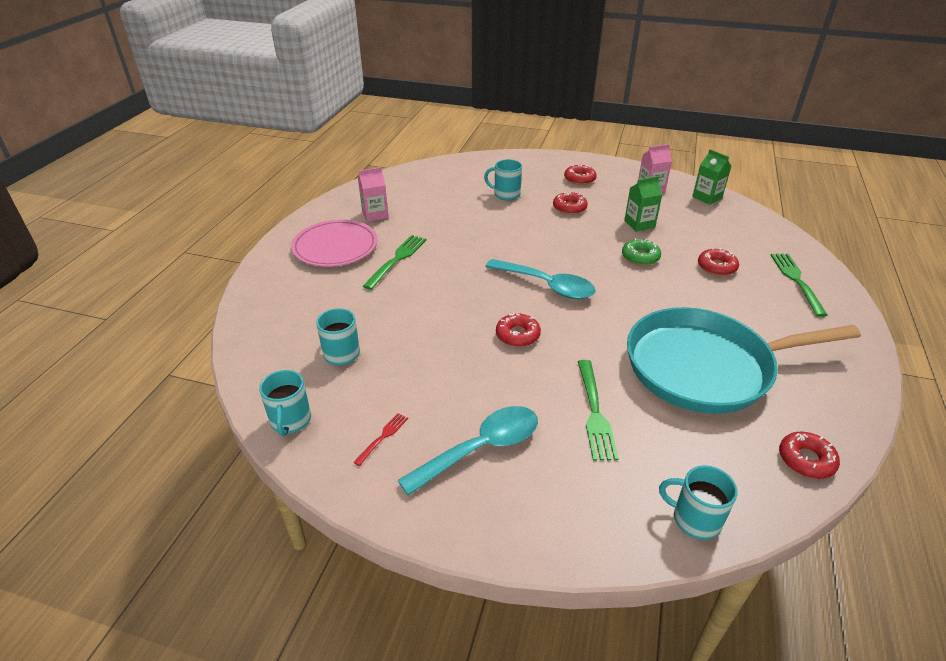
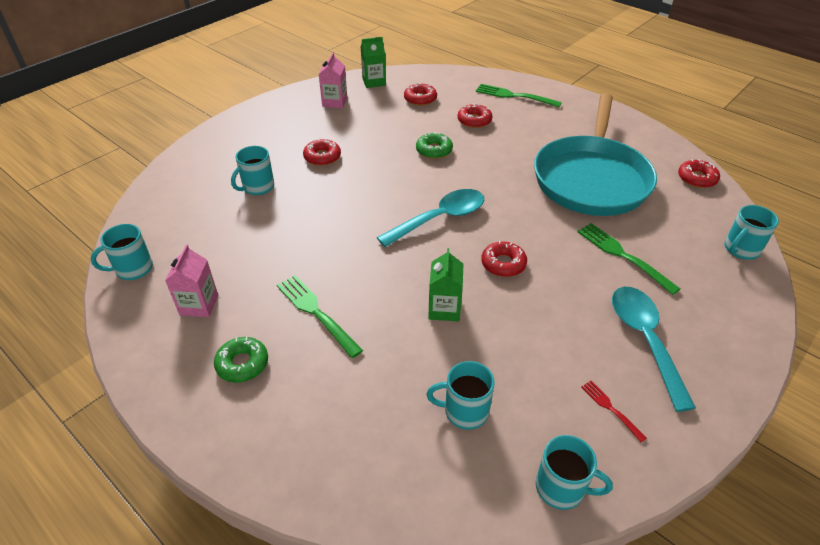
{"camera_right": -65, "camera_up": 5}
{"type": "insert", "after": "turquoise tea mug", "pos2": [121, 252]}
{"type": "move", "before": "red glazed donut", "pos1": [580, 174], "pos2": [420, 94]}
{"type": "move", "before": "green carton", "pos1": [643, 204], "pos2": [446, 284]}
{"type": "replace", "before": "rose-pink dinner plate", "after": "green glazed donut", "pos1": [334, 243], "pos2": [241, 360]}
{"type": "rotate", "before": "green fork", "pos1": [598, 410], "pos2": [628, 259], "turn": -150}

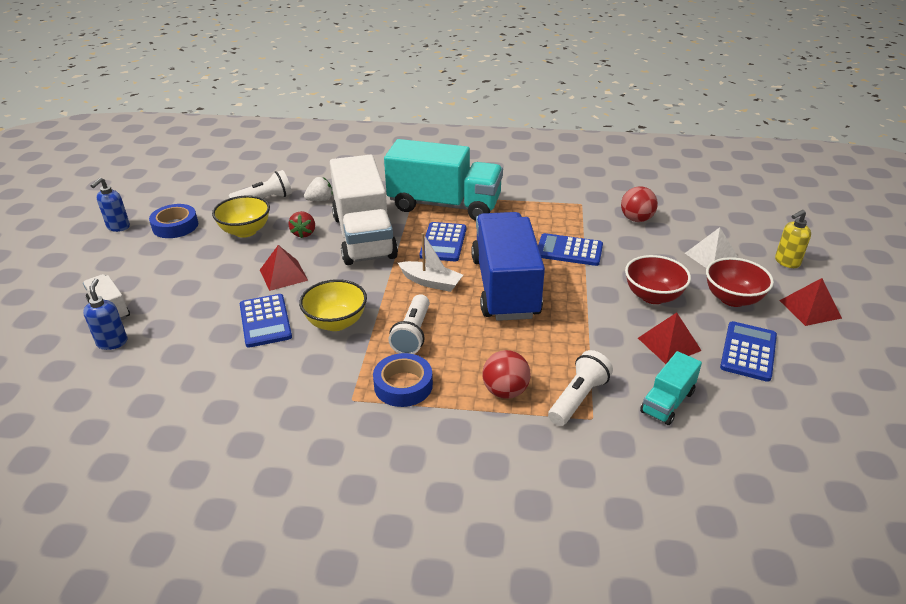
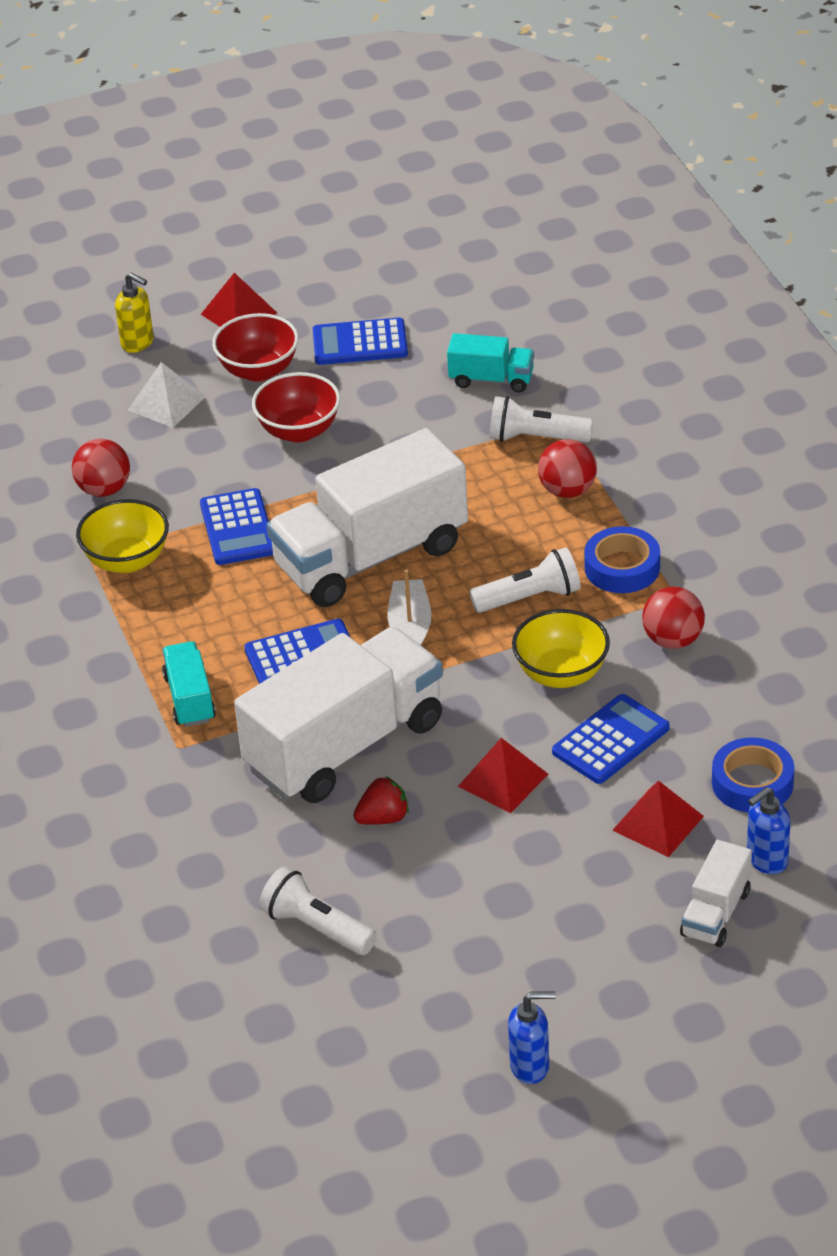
{"camera_right": -115, "camera_up": 5}
{"type": "delete", "before": "white strawberry", "pos1": [318, 189]}
{"type": "insert", "after": "red sphere", "pos2": [673, 618]}
{"type": "move", "before": "royal blue tape", "pos1": [173, 221], "pos2": [753, 774]}
{"type": "move", "before": "golden serving bowl", "pos1": [241, 217], "pos2": [122, 536]}
{"type": "move", "before": "red solid pyramid", "pos1": [670, 338], "pos2": [658, 818]}
{"type": "recolor", "before": "royal blue truck", "after": "white truck", "pos1": [508, 266], "pos2": [367, 517]}
{"type": "resize", "before": "turquoise truck", "pos1": [443, 180], "pos2": [189, 684], "scale": 0.46}

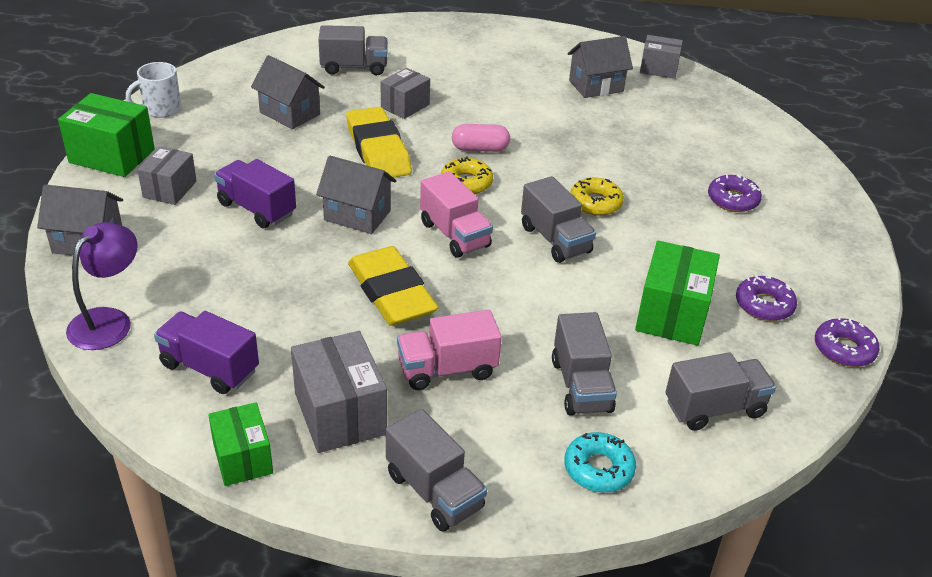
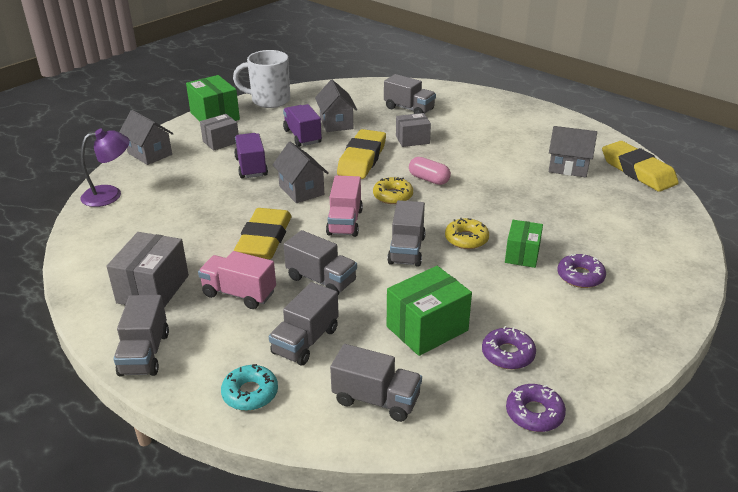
{"camera_right": 40, "camera_up": -5}
{"type": "insert", "after": "grey truck", "pos2": [320, 262]}
{"type": "move", "before": "purple truck", "pos1": [206, 352], "pos2": [302, 125]}
{"type": "move", "before": "green box", "pos1": [240, 444], "pos2": [524, 244]}
{"type": "replace", "before": "grey box", "after": "golden eraser", "pos1": [661, 57], "pos2": [640, 166]}
{"type": "resize", "before": "white tea mug", "pos1": [153, 90], "pos2": [261, 79], "scale": 1.59}

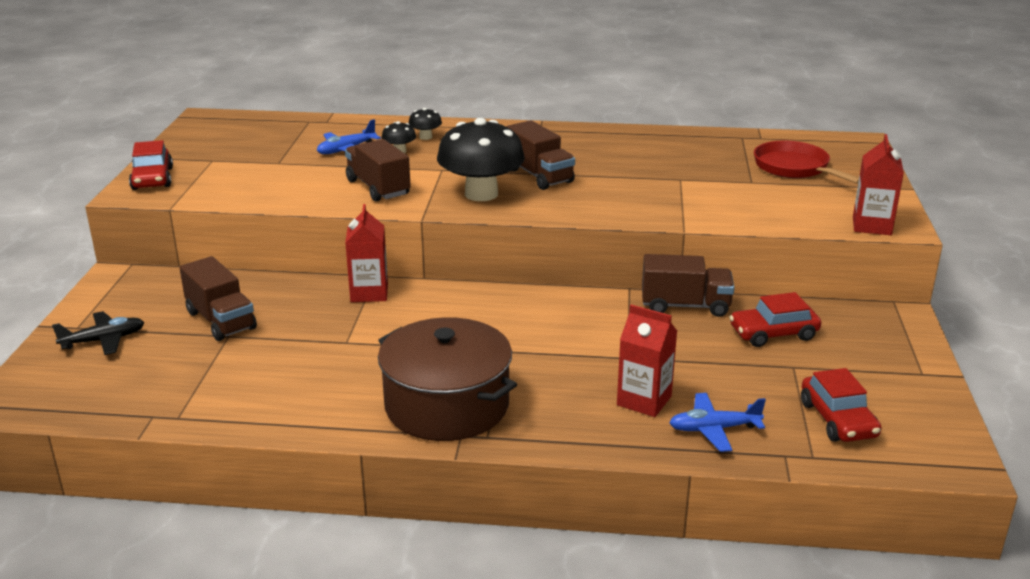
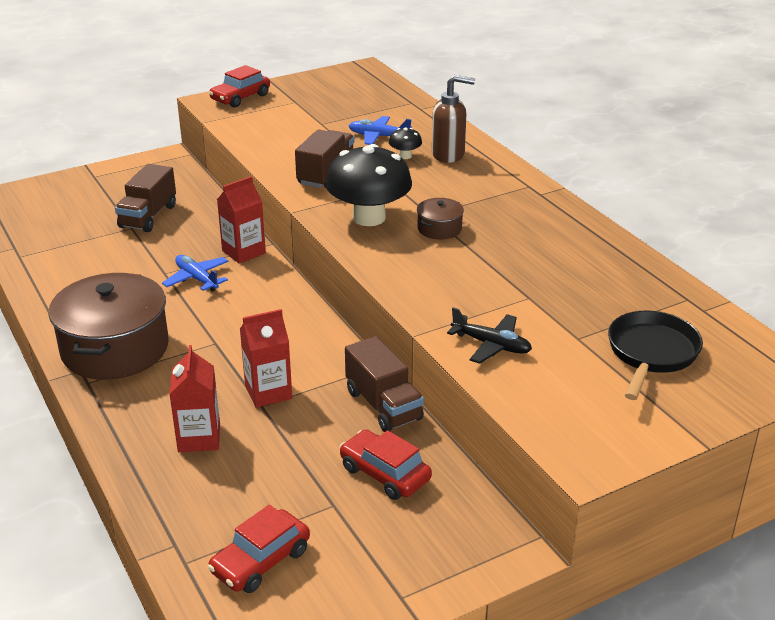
{"camera_right": 55, "camera_up": 5}
{"type": "move", "before": "ebony aeroplane", "pos1": [98, 333], "pos2": [489, 335]}
{"type": "move", "before": "royal blue aeroplane", "pos1": [717, 422], "pos2": [195, 273]}
{"type": "move", "before": "red carton", "pos1": [878, 184], "pos2": [266, 358]}
{"type": "replace", "before": "ebony toadstool", "after": "brown pump bottle", "pos1": [425, 124], "pos2": [453, 119]}
{"type": "replace", "before": "brown truck", "after": "brown stockpot", "pos1": [540, 155], "pos2": [440, 218]}
{"type": "recolor", "before": "red pan", "after": "ebony pan", "pos1": [806, 162], "pos2": [655, 355]}

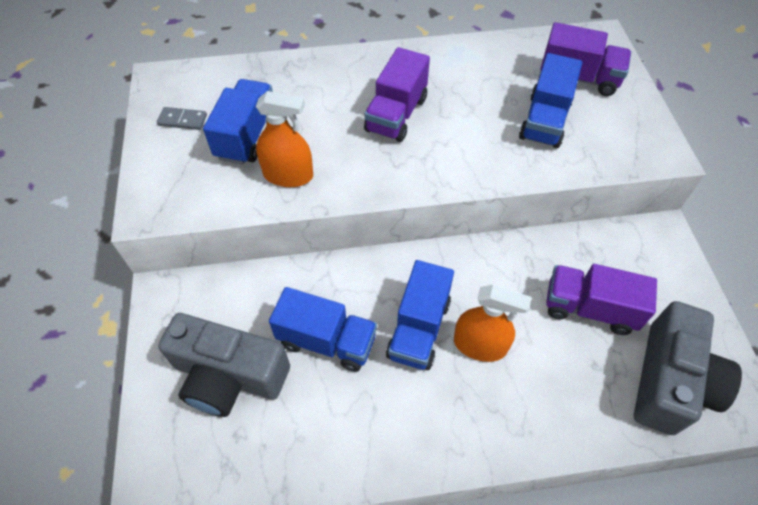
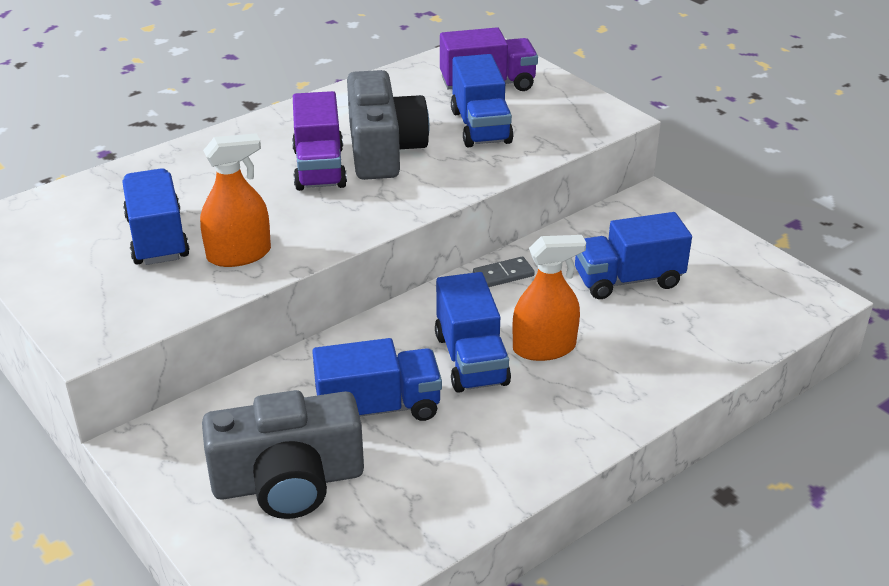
{"camera_right": -30, "camera_up": -20}
{"type": "move", "before": "grey domino tile", "pos1": [182, 118], "pos2": [504, 271]}
{"type": "move", "before": "grey compact camera", "pos1": [688, 368], "pos2": [388, 125]}
{"type": "recolor", "before": "purple truck", "after": "royal blue truck", "pos1": [601, 299], "pos2": [633, 255]}

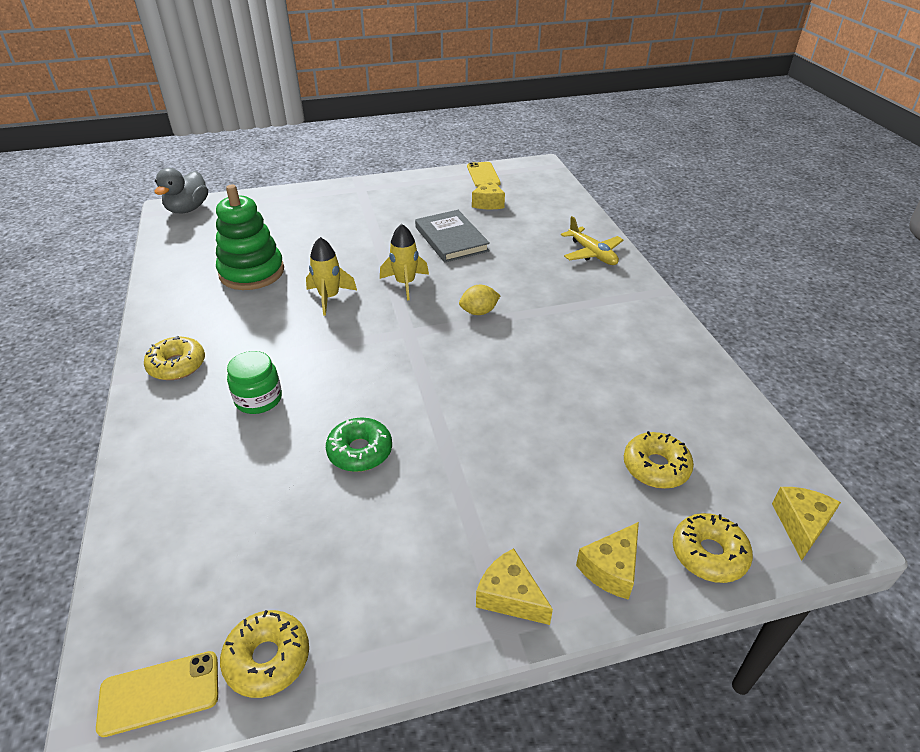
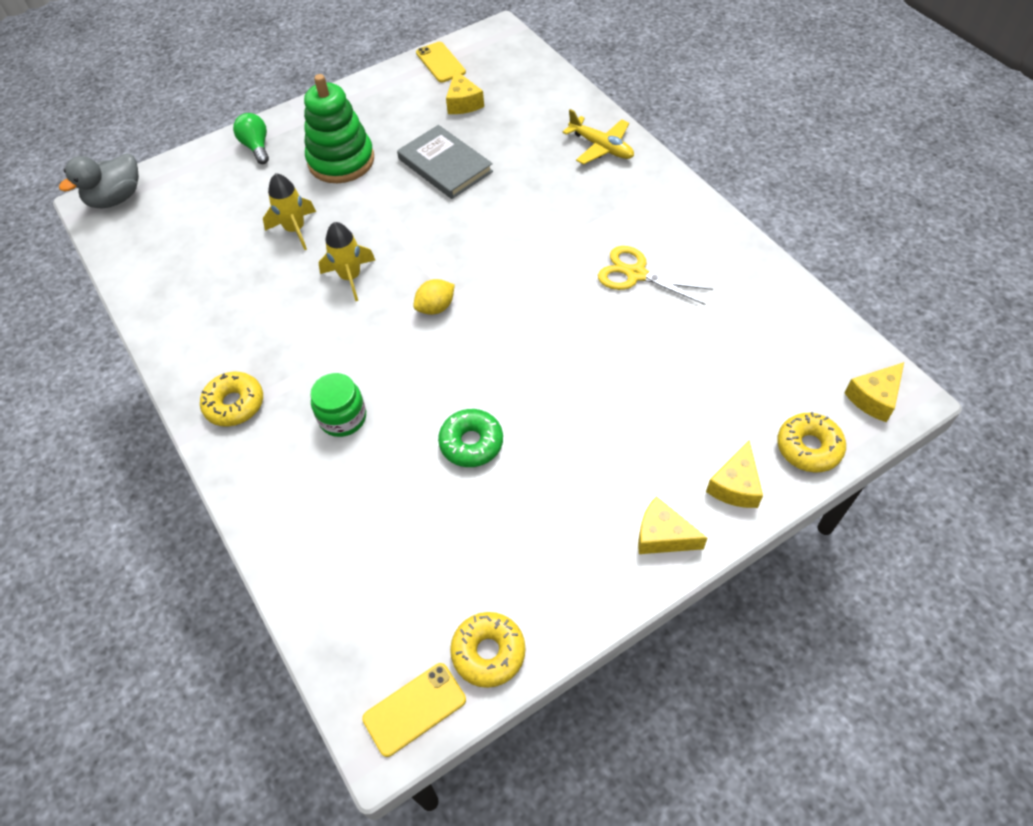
{"camera_right": -15, "camera_up": 15}
{"type": "delete", "before": "golden glazed donut", "pos1": [659, 460]}
{"type": "insert", "after": "green bulb", "pos2": [251, 138]}
{"type": "insert", "after": "golden shears", "pos2": [655, 275]}
{"type": "move", "before": "green ring stacker", "pos1": [250, 237], "pos2": [339, 128]}
{"type": "move", "before": "golden toy rocket", "pos1": [404, 262], "pos2": [289, 211]}
{"type": "move", "before": "golden lemon", "pos1": [480, 300], "pos2": [434, 297]}
{"type": "rotate", "before": "grey rubber duck", "pos1": [181, 190], "pos2": [99, 181], "turn": 45}
{"type": "rotate", "before": "golden cheese", "pos1": [806, 524], "pos2": [874, 392], "turn": -135}

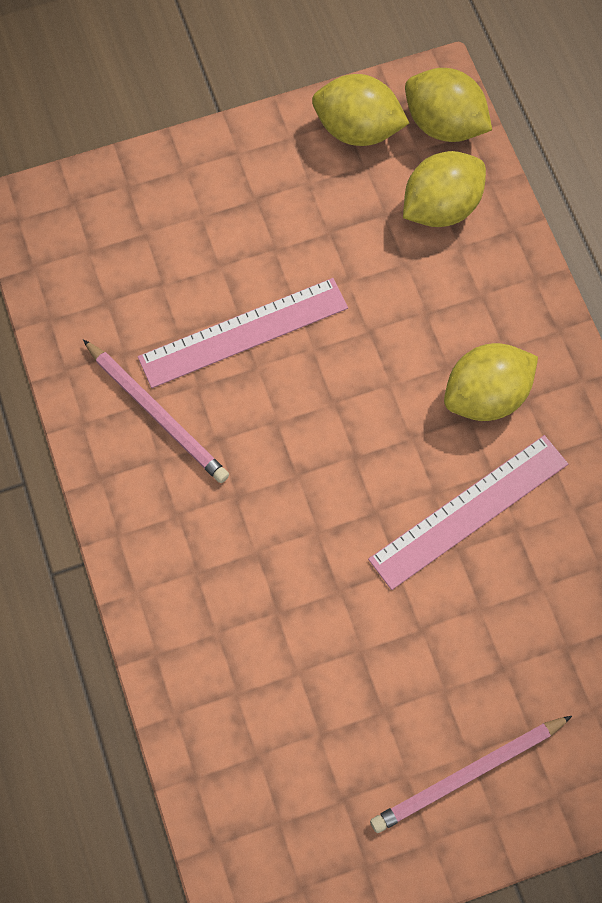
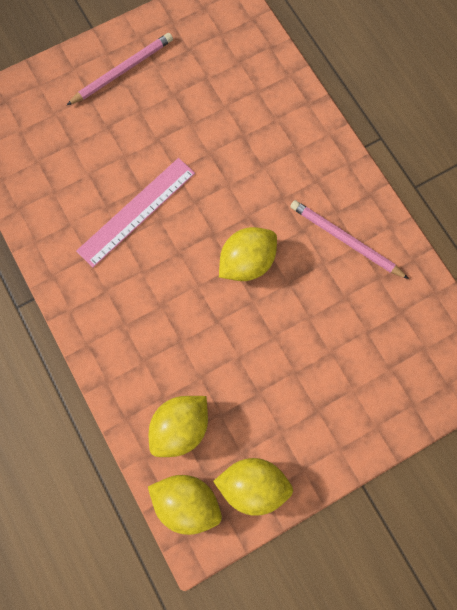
{"camera_right": 170, "camera_up": 5}
{"type": "delete", "before": "rose-pink measuring stick", "pos1": [243, 333]}
{"type": "move", "before": "golden lemon", "pos1": [491, 382], "pos2": [248, 254]}

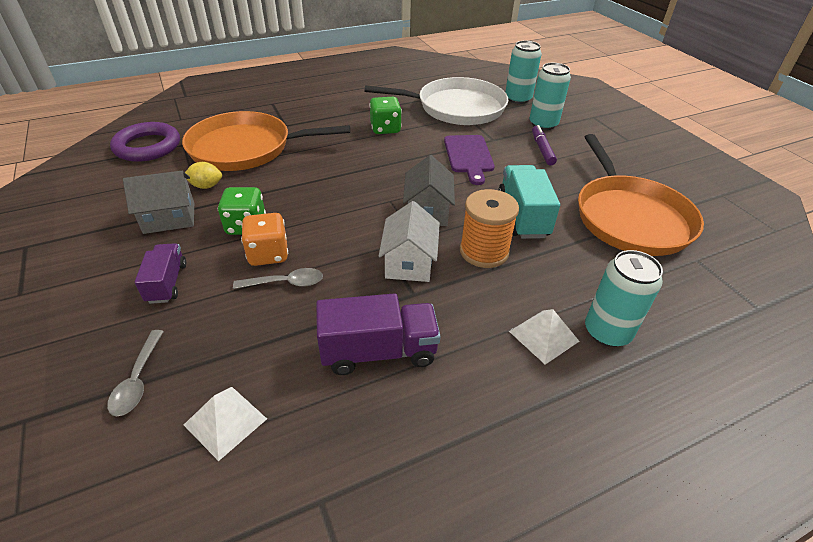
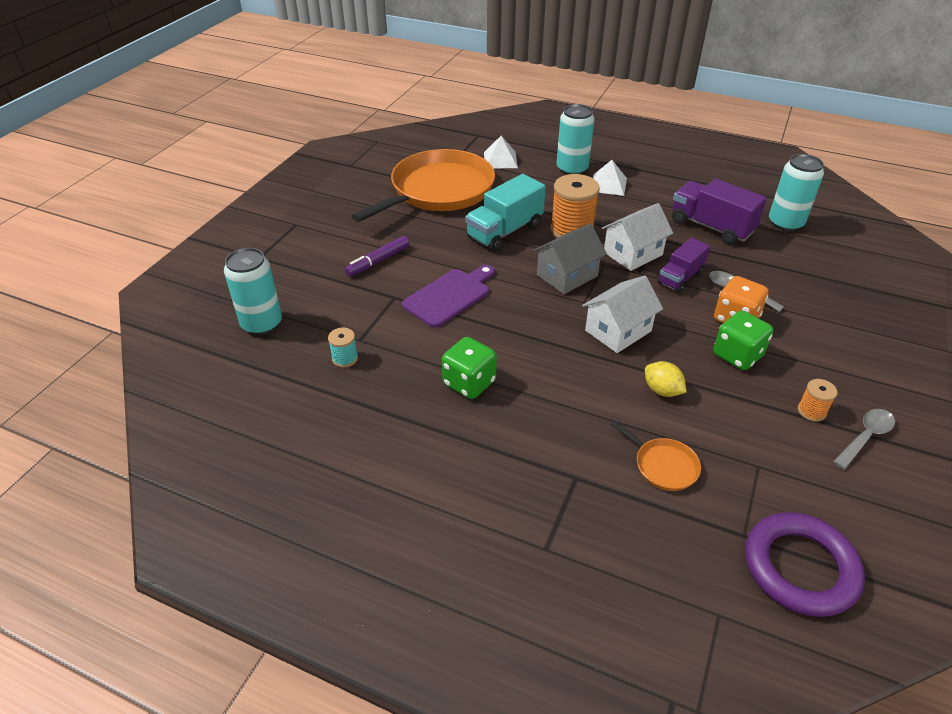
{"camera_right": -130, "camera_up": 0}
{"type": "insert", "after": "white toy house", "pos2": [622, 314]}
{"type": "move", "before": "grey teaspoon", "pos1": [135, 373], "pos2": [864, 439]}
{"type": "move", "before": "purple truck", "pos1": [160, 273], "pos2": [684, 265]}
{"type": "move", "before": "white solid pyramid", "pos1": [225, 424], "pos2": [501, 152]}
{"type": "move", "before": "golden lemon", "pos1": [203, 175], "pos2": [666, 379]}
{"type": "move", "before": "turquoise soda can", "pos1": [550, 96], "pos2": [796, 192]}
{"type": "replace", "before": "grey toy house", "after": "orange-coloured bobbin", "pos1": [158, 202], "pos2": [817, 400]}
{"type": "replace", "before": "white pan", "after": "turquoise bobbin", "pos1": [436, 101], "pos2": [343, 348]}
{"type": "resize", "before": "orange-coloured pan", "pos1": [266, 141], "pos2": [656, 455], "scale": 0.4}

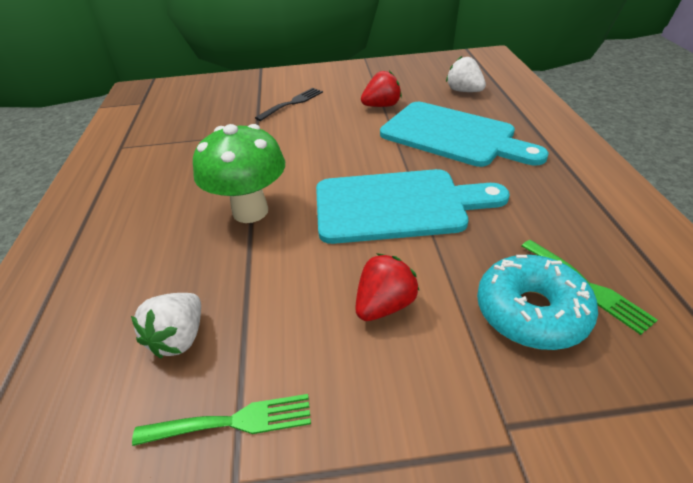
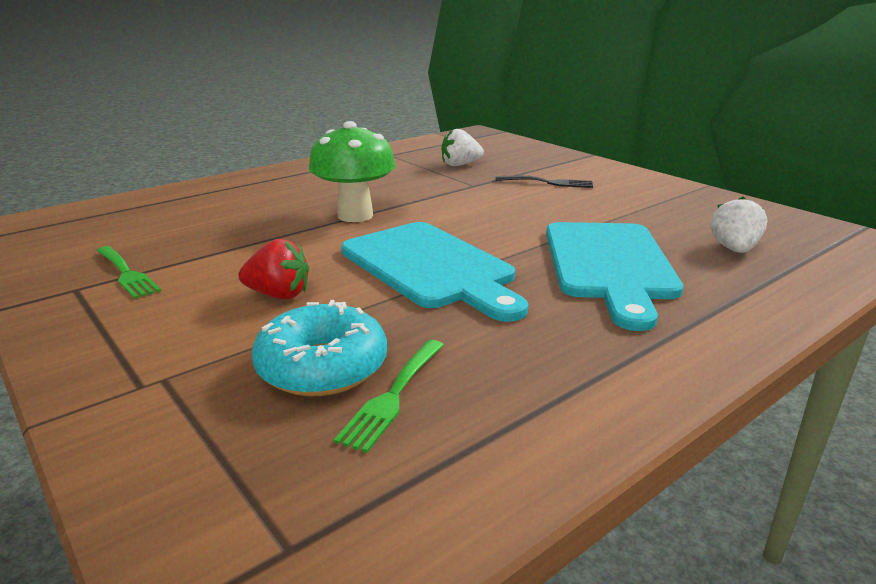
{"camera_right": 55, "camera_up": -15}
{"type": "delete", "before": "red strawberry", "pos1": [381, 89]}
{"type": "move", "before": "white strawberry", "pos1": [166, 326], "pos2": [462, 147]}

